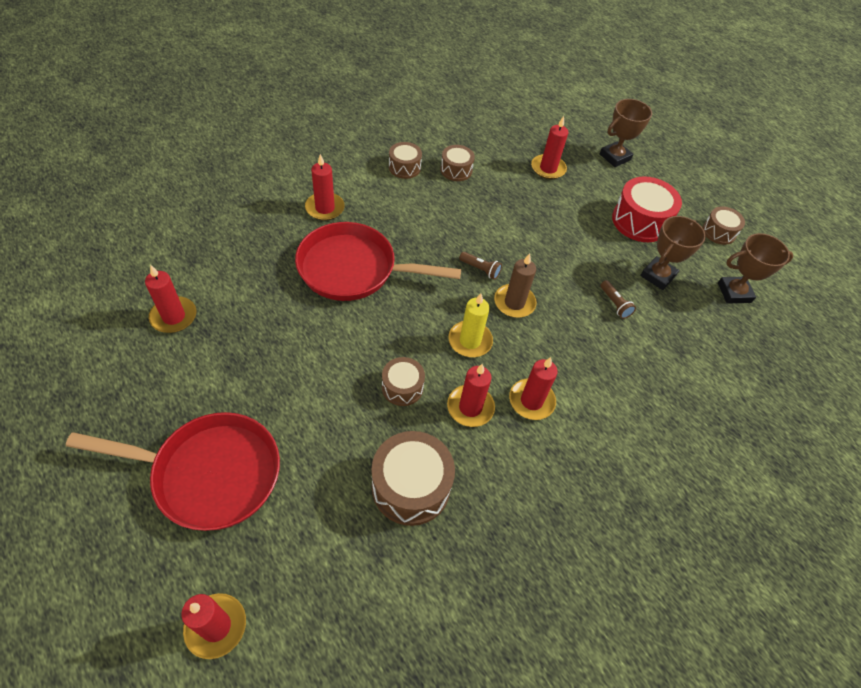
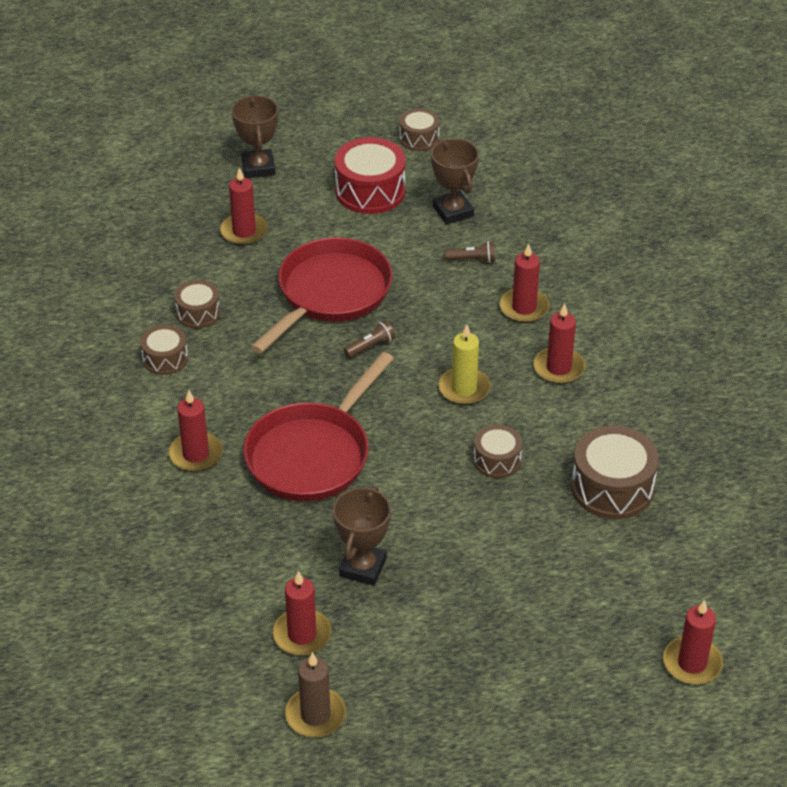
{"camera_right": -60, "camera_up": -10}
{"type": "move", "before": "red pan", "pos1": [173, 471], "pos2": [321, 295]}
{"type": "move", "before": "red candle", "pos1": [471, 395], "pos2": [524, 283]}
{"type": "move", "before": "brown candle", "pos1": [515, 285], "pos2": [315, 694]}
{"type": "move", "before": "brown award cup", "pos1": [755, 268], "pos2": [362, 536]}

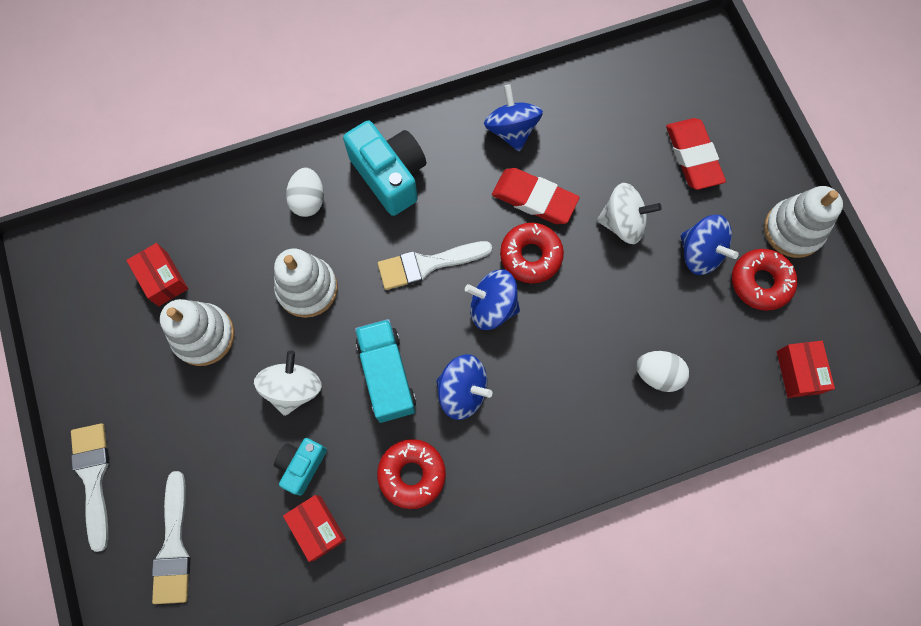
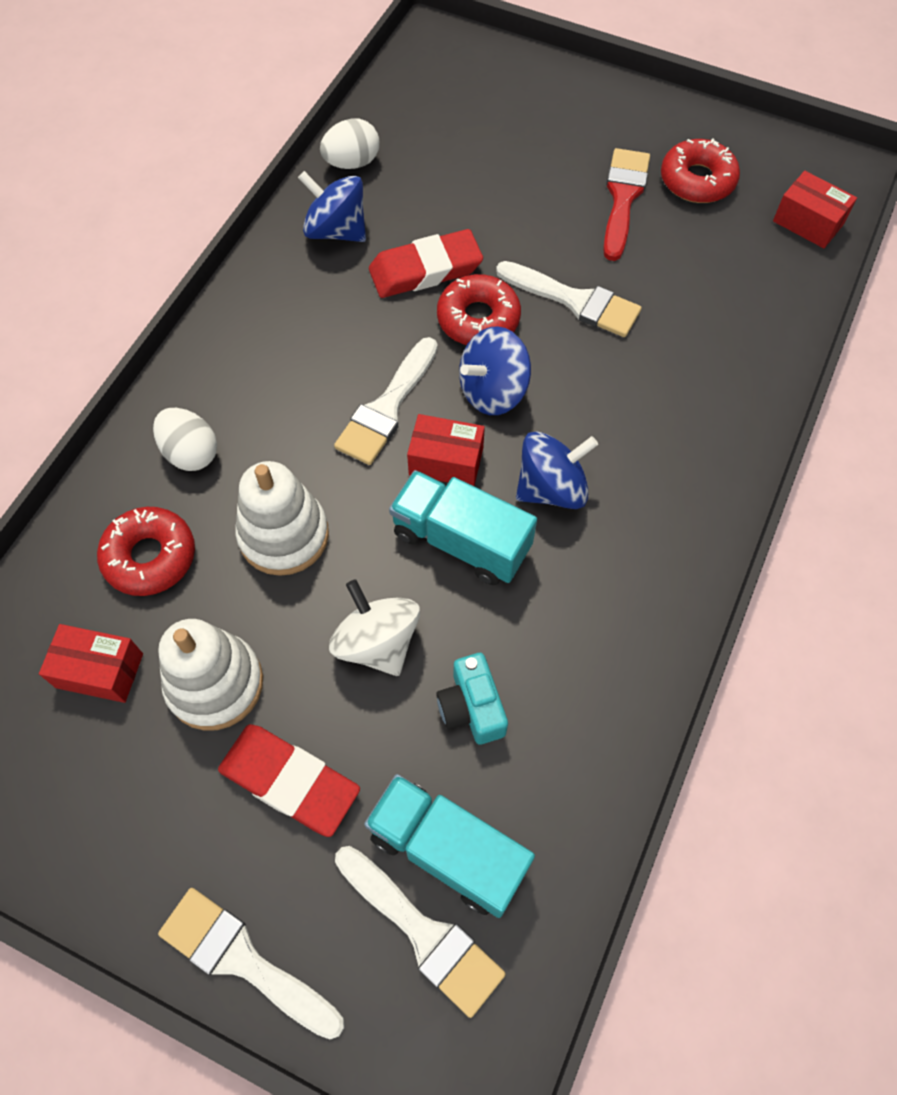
{"camera_right": -45, "camera_up": -10}
{"type": "delete", "before": "turquoise compact camera", "pos1": [384, 168]}
{"type": "delete", "before": "white toy top", "pos1": [629, 213]}
{"type": "delete", "before": "white ring stacker", "pos1": [803, 222]}
{"type": "insert", "after": "turquoise truck", "pos2": [449, 846]}
{"type": "insert", "after": "white brush", "pos2": [569, 299]}
{"type": "move", "before": "red box", "pos1": [314, 528], "pos2": [446, 450]}
{"type": "move", "before": "red glazed donut", "pos1": [411, 474], "pos2": [146, 551]}
{"type": "move", "before": "white egg", "pos1": [662, 371], "pos2": [349, 143]}
{"type": "move", "before": "red eraser", "pos1": [696, 154], "pos2": [289, 780]}
{"type": "replace", "before": "royal blue toy top", "after": "red brush", "pos1": [709, 245], "pos2": [626, 204]}

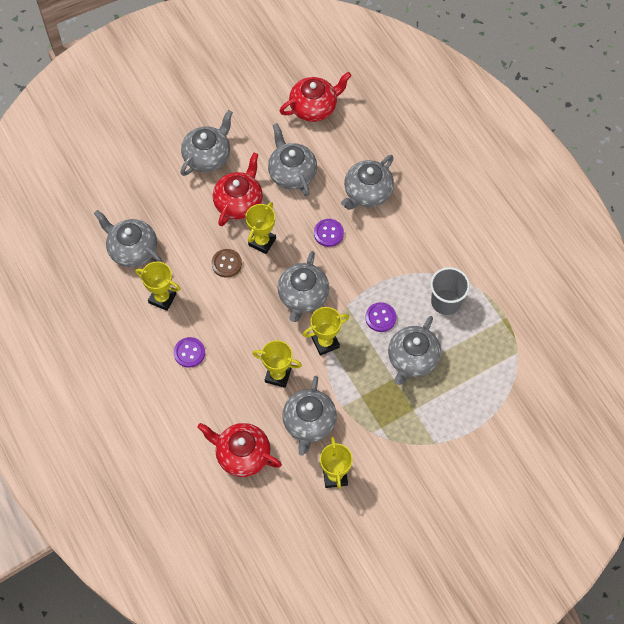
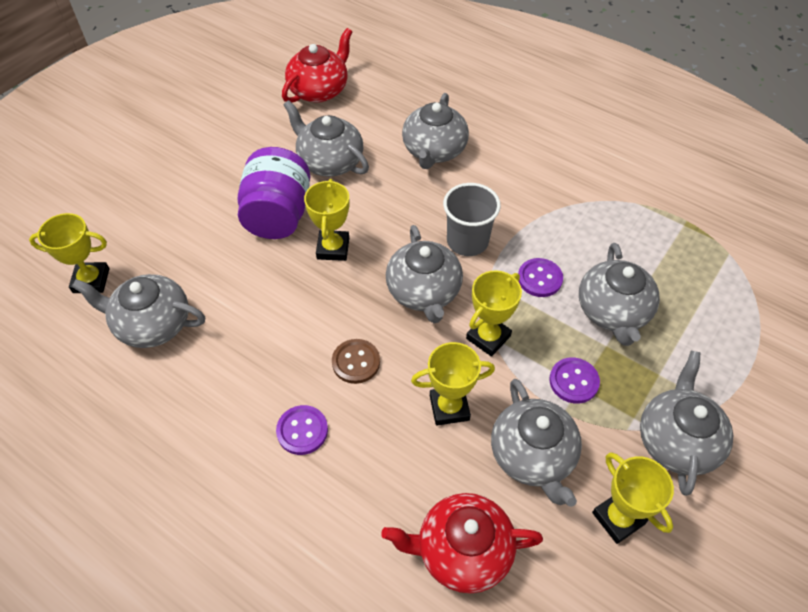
{"camera_right": -25, "camera_up": -10}
{"type": "move", "before": "golden award cup", "pos1": [157, 286], "pos2": [69, 253]}
{"type": "move", "before": "grey tea pot", "pos1": [207, 143], "pos2": [686, 423]}
{"type": "move", "before": "brown button", "pos1": [226, 263], "pos2": [356, 361]}
{"type": "move", "before": "purple button", "pos1": [329, 233], "pos2": [574, 380]}
{"type": "move", "before": "grey cup", "pos1": [450, 291], "pos2": [472, 219]}
{"type": "replace", "before": "red tea pot", "after": "purple preserve jar", "pos1": [238, 189], "pos2": [274, 193]}

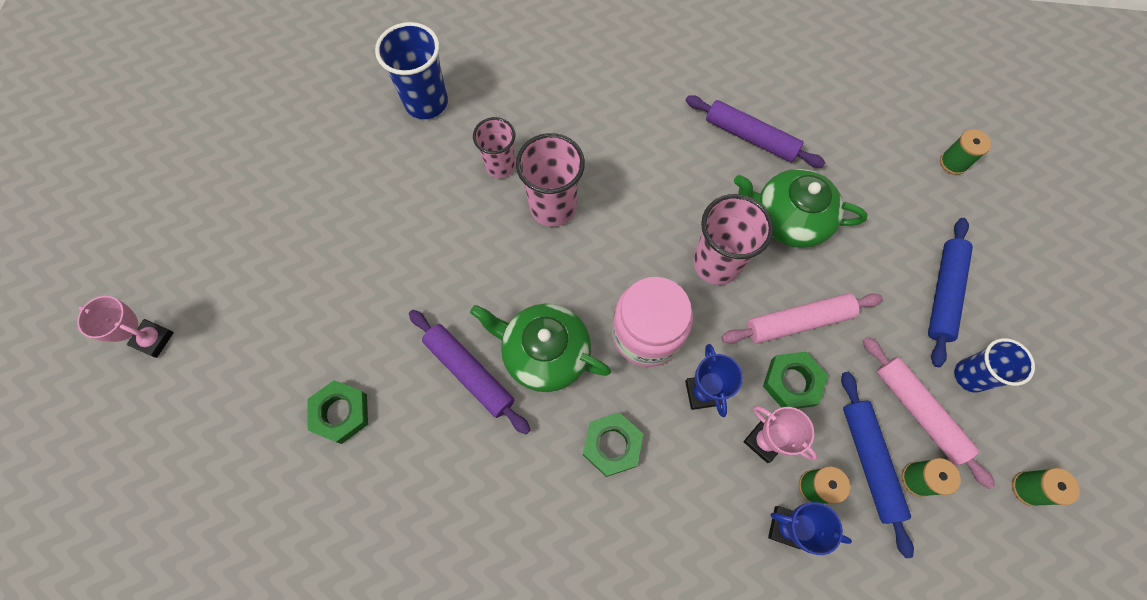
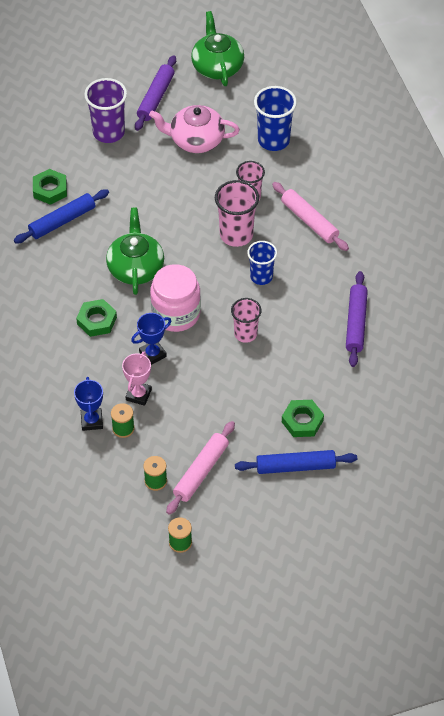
{"camera_right": 65, "camera_up": -15}
{"type": "delete", "before": "rose-pink award cup", "pos1": [125, 327]}
{"type": "delete", "before": "green bobbin", "pos1": [965, 152]}
{"type": "insert", "after": "purple cup", "pos2": [105, 110]}
{"type": "insert", "after": "rose-pink tea pot", "pos2": [194, 129]}
{"type": "move", "before": "purple dough roller", "pos1": [469, 372], "pos2": [155, 93]}
{"type": "move", "before": "rose-pink dough roller", "pos1": [802, 318], "pos2": [310, 216]}
{"type": "move", "before": "green tea pot", "pos1": [801, 208], "pos2": [217, 48]}
{"type": "move", "before": "green nut", "pos1": [795, 380], "pos2": [303, 418]}
{"type": "move", "before": "royal blue dough roller", "pos1": [877, 465], "pos2": [61, 216]}
{"type": "move", "before": "royal blue cup", "pos1": [995, 365], "pos2": [262, 263]}
{"type": "resize", "before": "rose-pink cup", "pos1": [733, 239], "pos2": [246, 320], "scale": 0.66}

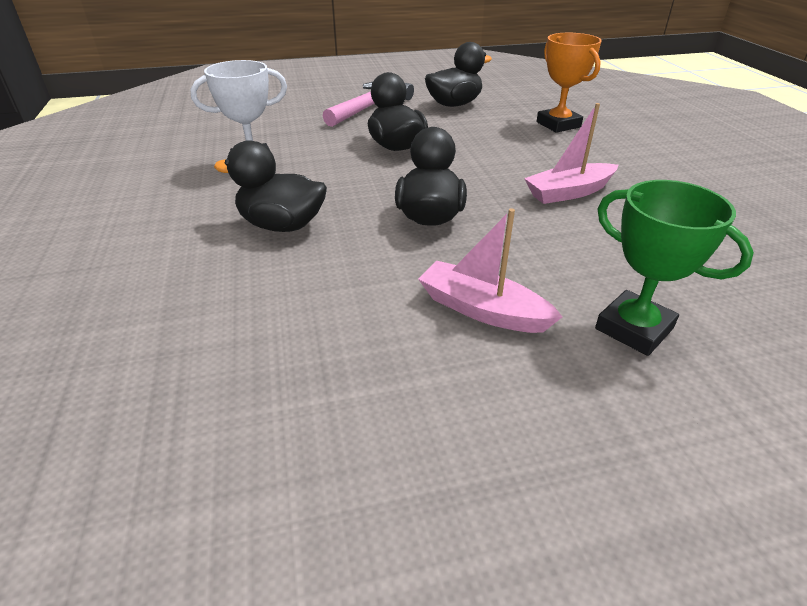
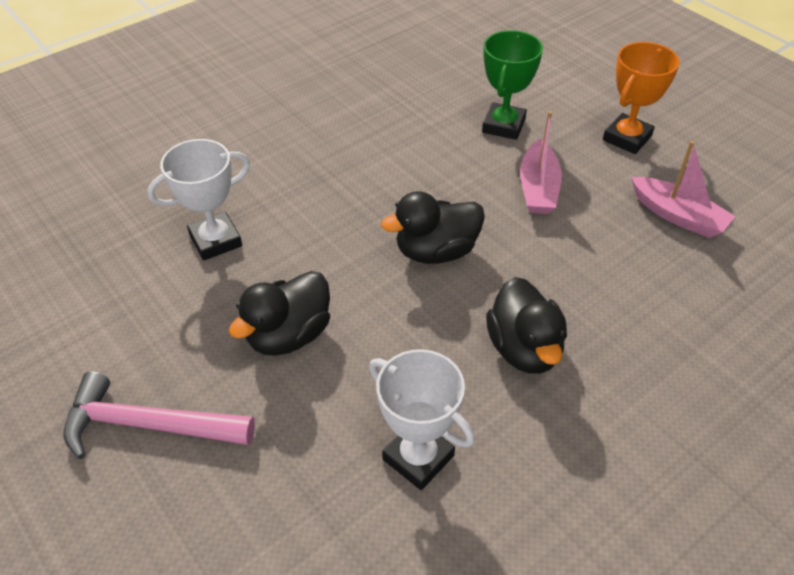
{"camera_right": -115, "camera_up": 10}
{"type": "delete", "before": "ebony rubber duck", "pos1": [458, 74]}
{"type": "insert", "after": "white award cup", "pos2": [198, 199]}
{"type": "move", "before": "rose-pink sailboat", "pos1": [571, 153], "pos2": [683, 189]}
{"type": "move", "before": "orange-coloured award cup", "pos1": [569, 83], "pos2": [641, 98]}

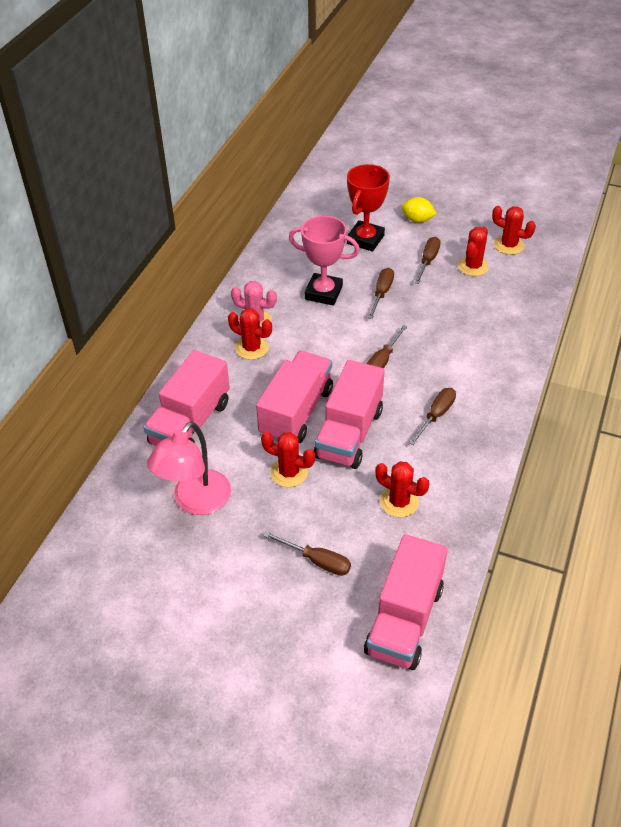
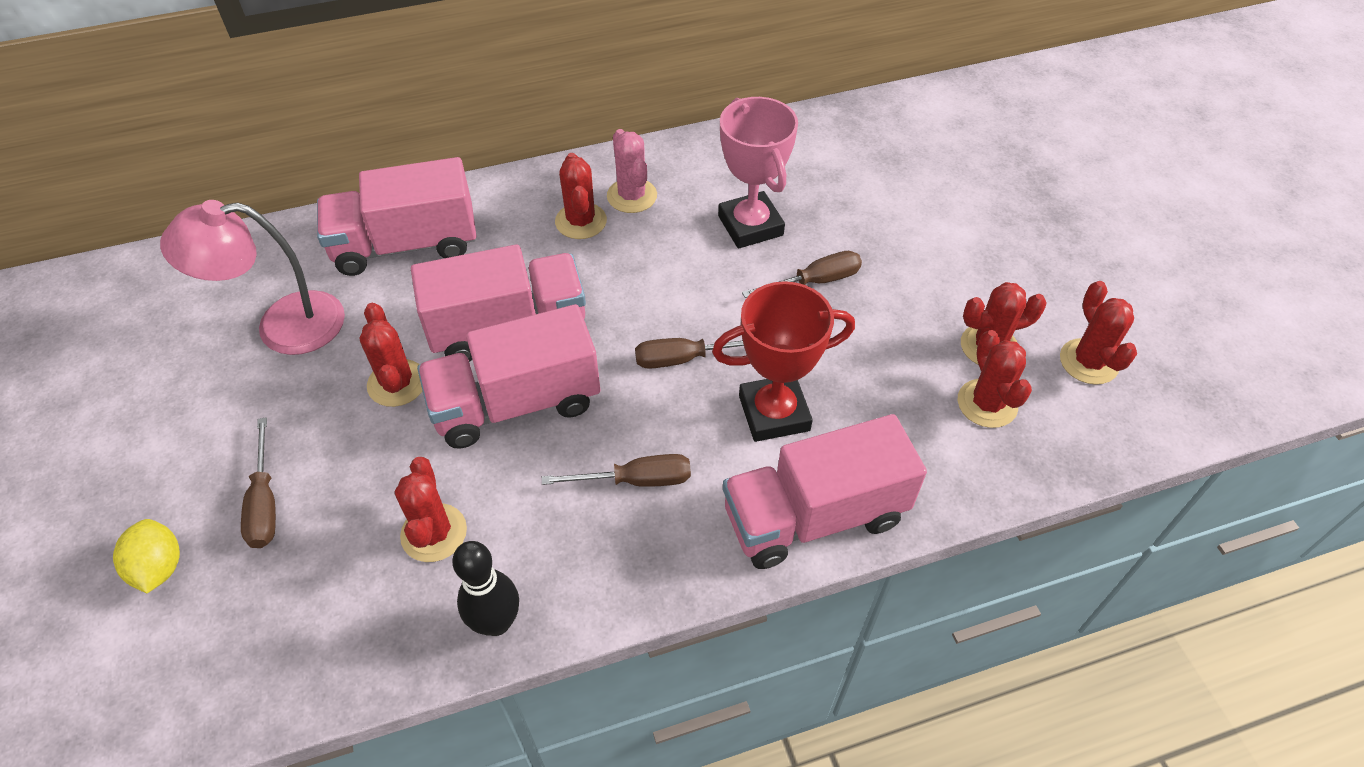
{"camera_right": 50, "camera_up": 5}
{"type": "delete", "before": "brown flat screwdriver", "pos1": [428, 260]}
{"type": "insert", "after": "ebony bowling pin", "pos2": [485, 588]}
{"type": "insert", "after": "red cactus", "pos2": [995, 379]}
{"type": "move", "before": "red award cup", "pos1": [368, 208], "pos2": [783, 361]}
{"type": "move", "before": "rose-pink truck", "pos1": [406, 602], "pos2": [825, 491]}
{"type": "move", "before": "golden lemon", "pos1": [419, 210], "pos2": [146, 556]}

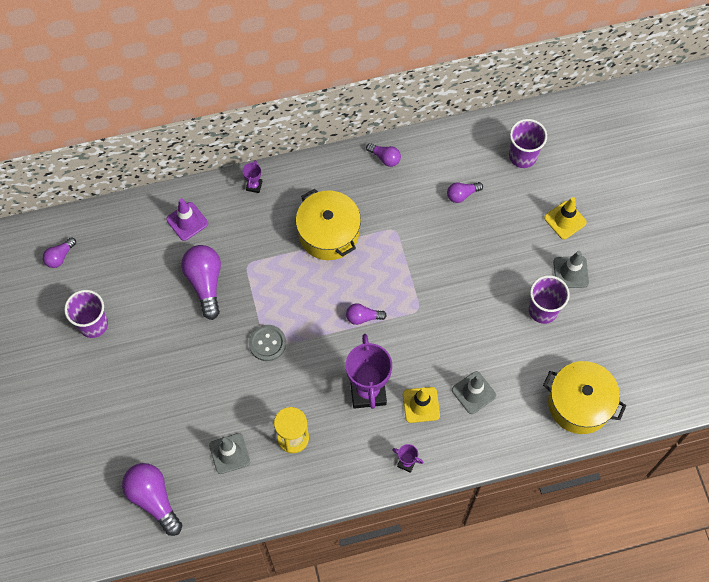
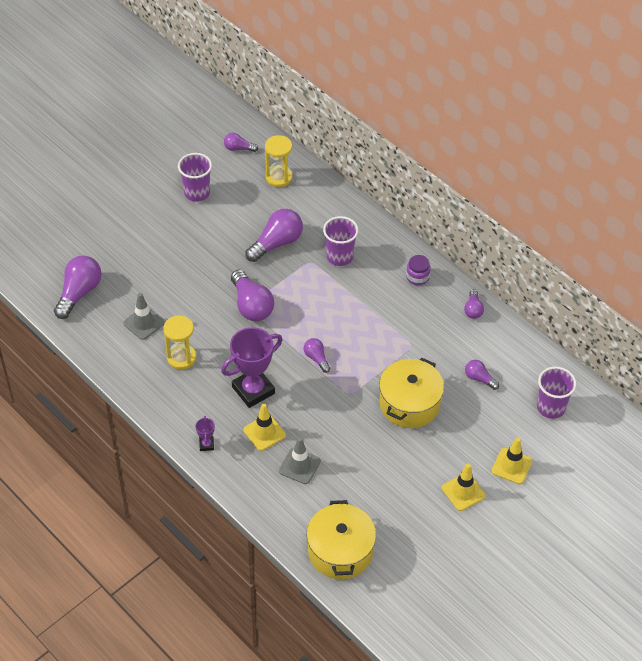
{"camera_right": 60, "camera_up": -15}
{"type": "delete", "before": "purple road cone", "pos1": [187, 219]}
{"type": "delete", "before": "purple award cup", "pos1": [252, 176]}
{"type": "insert", "after": "golden sandglass", "pos2": [278, 161]}
{"type": "insert", "after": "purple preserve jar", "pos2": [418, 270]}
{"type": "move", "before": "golden stockpot", "pos1": [328, 224], "pos2": [411, 393]}
{"type": "move", "before": "purple cup", "pos1": [549, 299], "pos2": [341, 241]}
{"type": "replace", "before": "grey button", "after": "purple bulb", "pos1": [267, 343], "pos2": [252, 295]}
{"type": "recolor", "before": "grey road cone", "after": "golden road cone", "pos1": [571, 269], "pos2": [464, 487]}

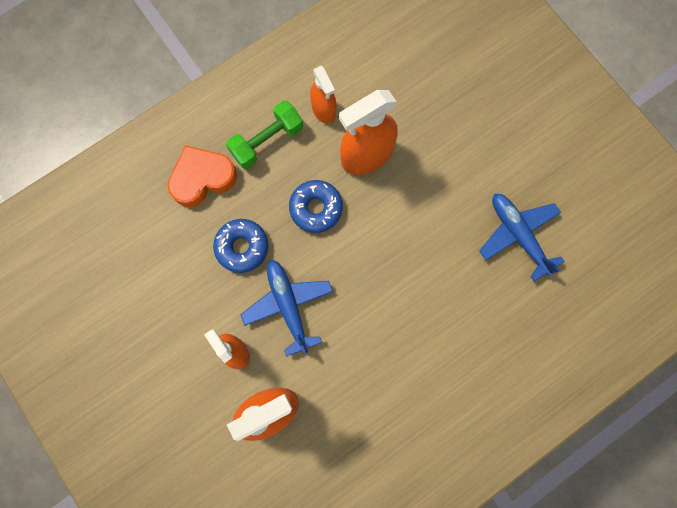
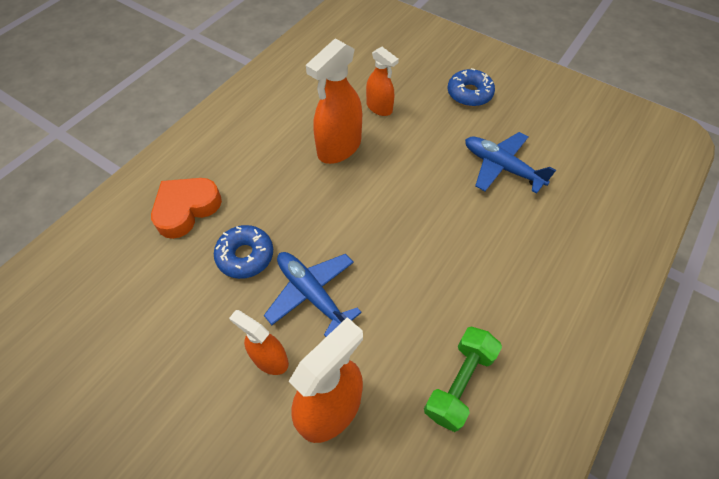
{"camera_right": -20, "camera_up": -20}
{"type": "move", "before": "green hand weight", "pos1": [264, 135], "pos2": [463, 379]}
{"type": "move", "before": "royal blue glazed donut", "pos1": [316, 206], "pos2": [471, 87]}
{"type": "move", "before": "orange-coloured spray bottle", "pos1": [323, 95], "pos2": [382, 81]}

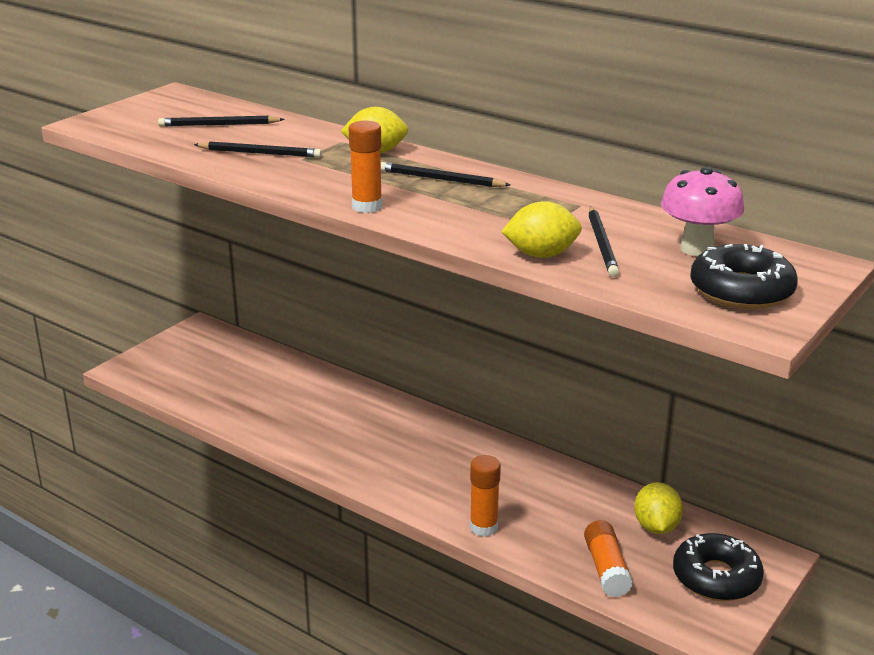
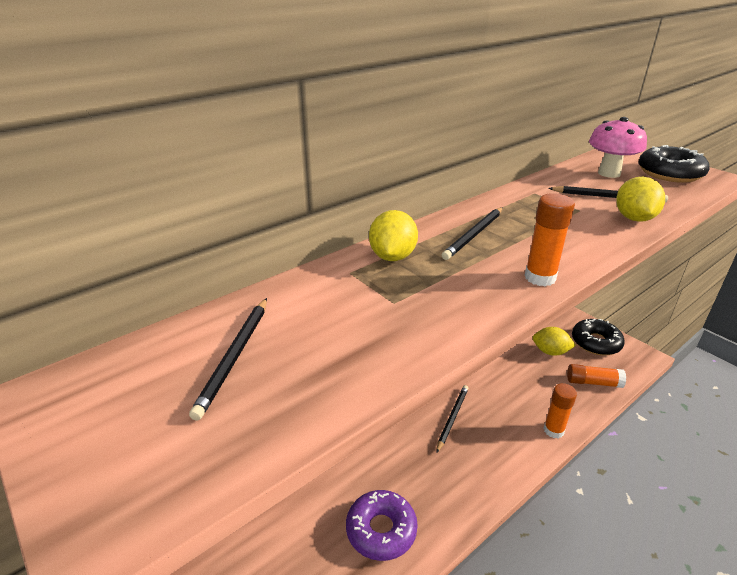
{"camera_right": -75, "camera_up": 5}
{"type": "insert", "after": "purple glazed donut", "pos2": [382, 525]}
{"type": "move", "before": "ebony pencil", "pos1": [258, 149], "pos2": [452, 419]}

